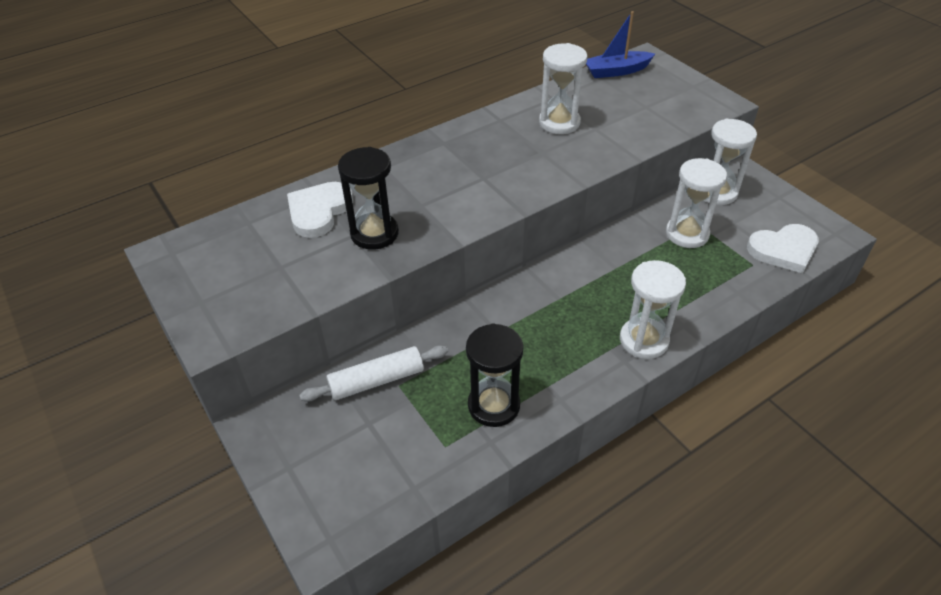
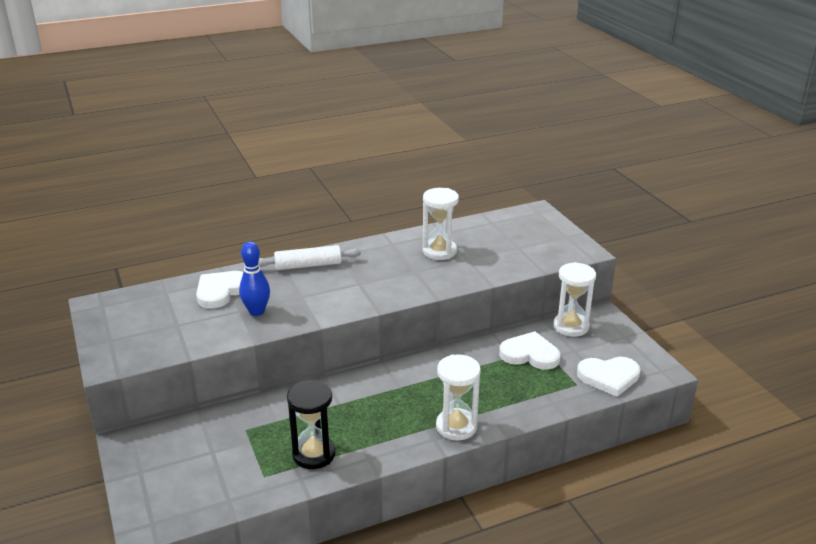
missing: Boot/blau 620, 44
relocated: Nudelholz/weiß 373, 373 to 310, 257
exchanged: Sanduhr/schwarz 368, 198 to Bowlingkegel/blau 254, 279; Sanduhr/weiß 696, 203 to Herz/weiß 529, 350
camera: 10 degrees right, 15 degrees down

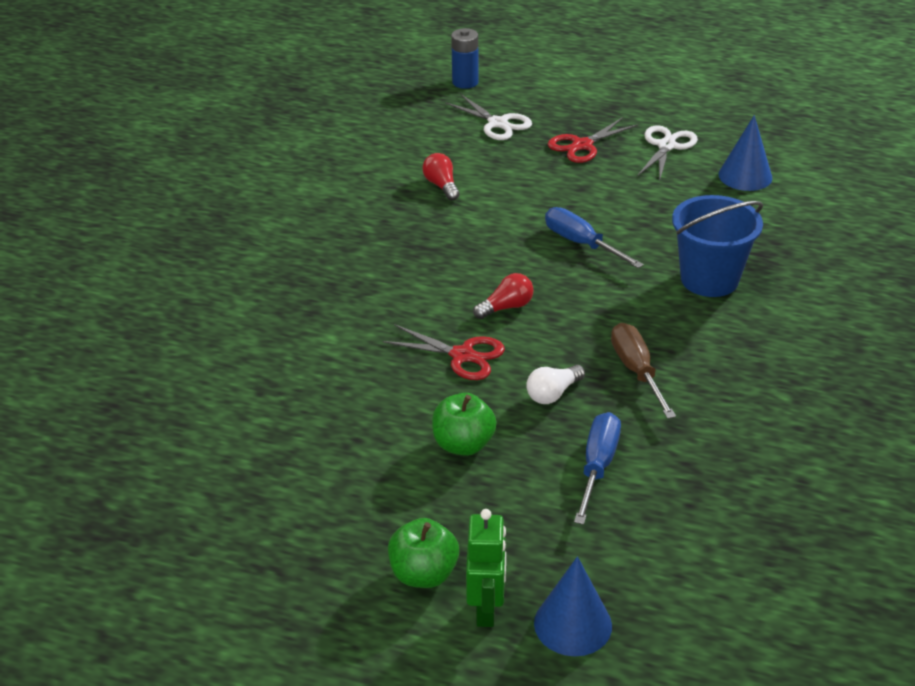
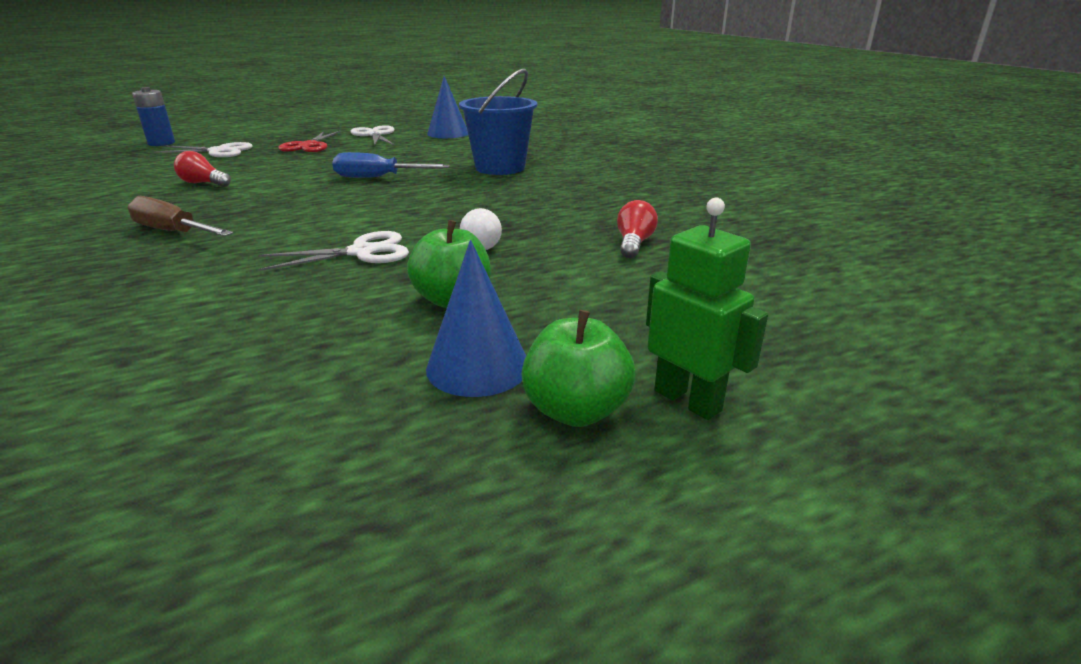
missing: Schraubenzieher/blau 597, 468
relocated: Glühbirne/rot 503, 296 to 637, 229; Kegel/blau 573, 606 to 476, 318; Schraubenzieher/braun 643, 371 to 180, 216
colour: Schere/rot 444, 352 to Schere/weiß 334, 251
camera: 45 degrees left, 10 degrees down

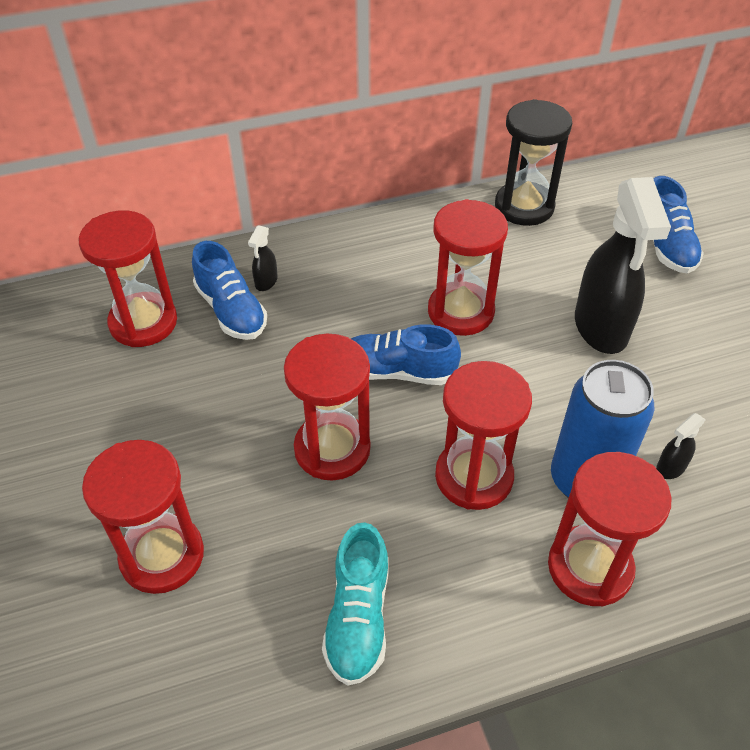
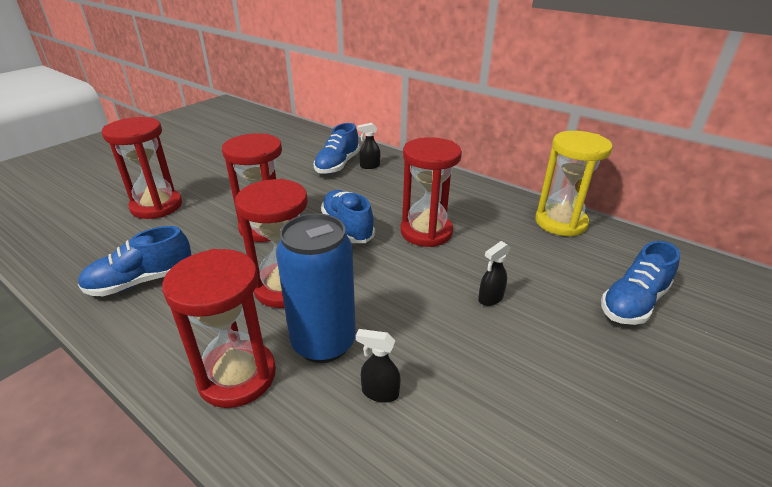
missing: Sanduhr/rot 128, 278
colour: Schuh/türkis 355, 604 to Schuh/blau 135, 261; Sanduhr/schwarz 533, 162 to Sanduhr/gelb 574, 184
size: Sprühflasche/schwarz 623, 265 = 494, 273 x0.41
camera: 55 degrees right, 15 degrees down

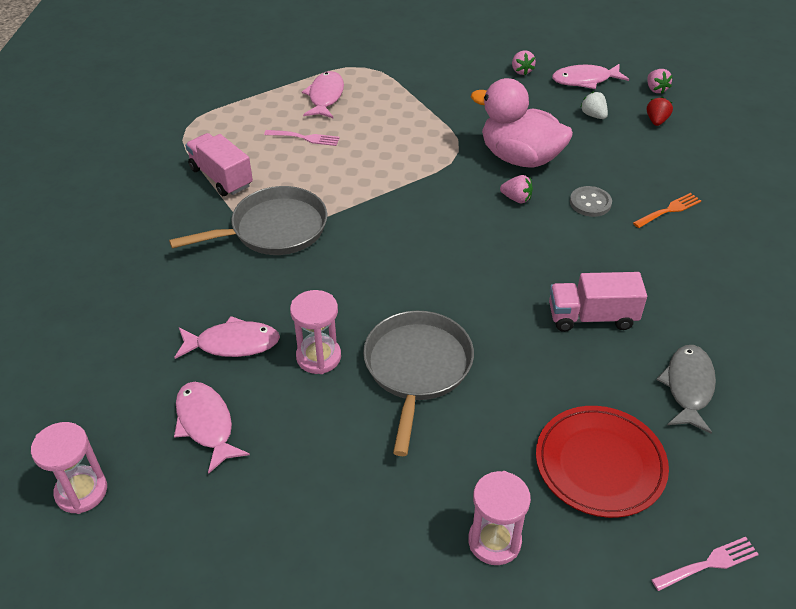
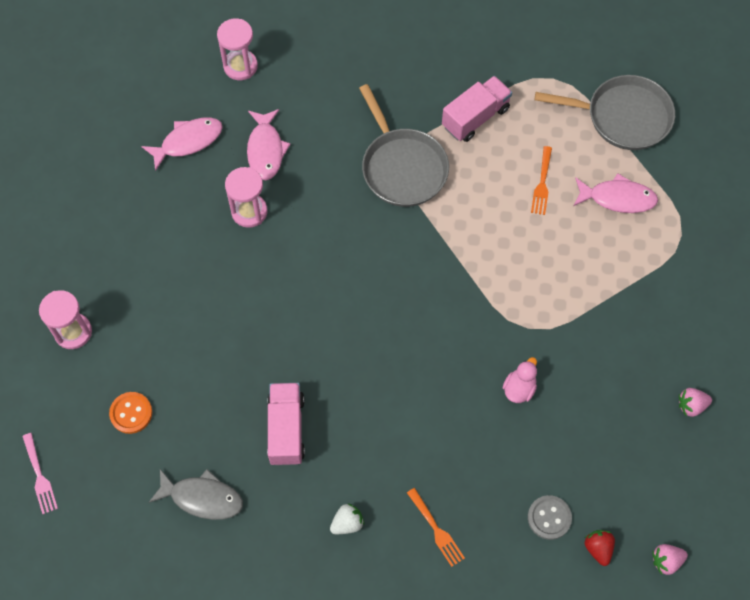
missing: Erdbeere/rosa 516, 189; Fisch/rosa 590, 76
relocated: Sanduhr/rosa 69, 468 to 237, 49; Pfanne/grau 418, 383 to 605, 112; Knopf/grau 591, 201 to 550, 517; Erdbeere/weiß 594, 105 to 347, 519
exchanged: Teller/rot 602, 462 to Knopf/orange 130, 413
colour: Gabel/rosa 302, 138 to Gabel/orange 541, 180
spun: Erdbeere/rot 660, 111 = 600, 548 120 degrees counterclockwise
size: Ente/rosa 522, 123 = 520, 380 x0.43
camera: 90 degrees right, 20 degrees up

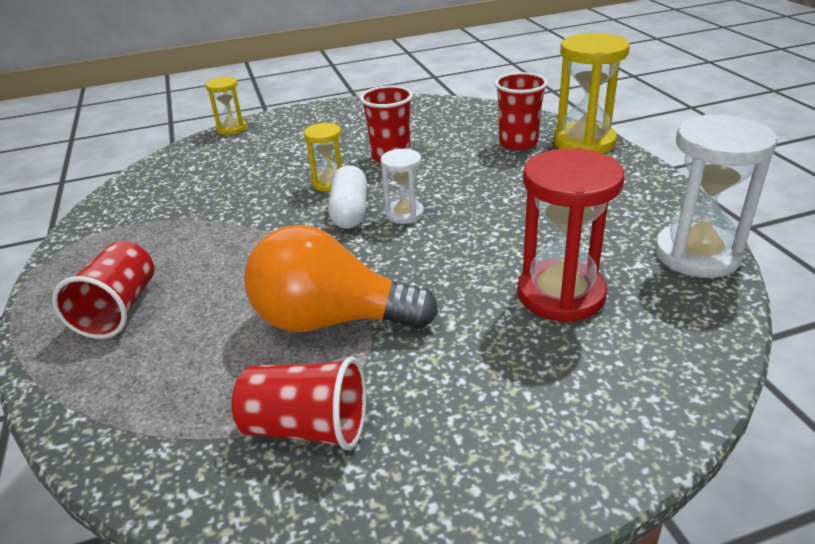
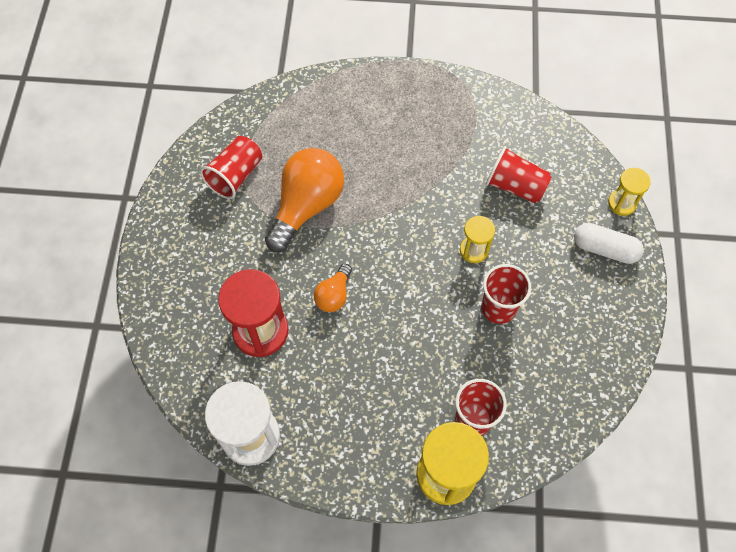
missing: Sanduhr/weiß 402, 186
appeared: Glühbirne/orange 333, 288
relocated: Becher/rot 103, 290 to 519, 174; Kapsel/weiß 347, 197 to 609, 243
camera: 110 degrees right, 30 degrees up

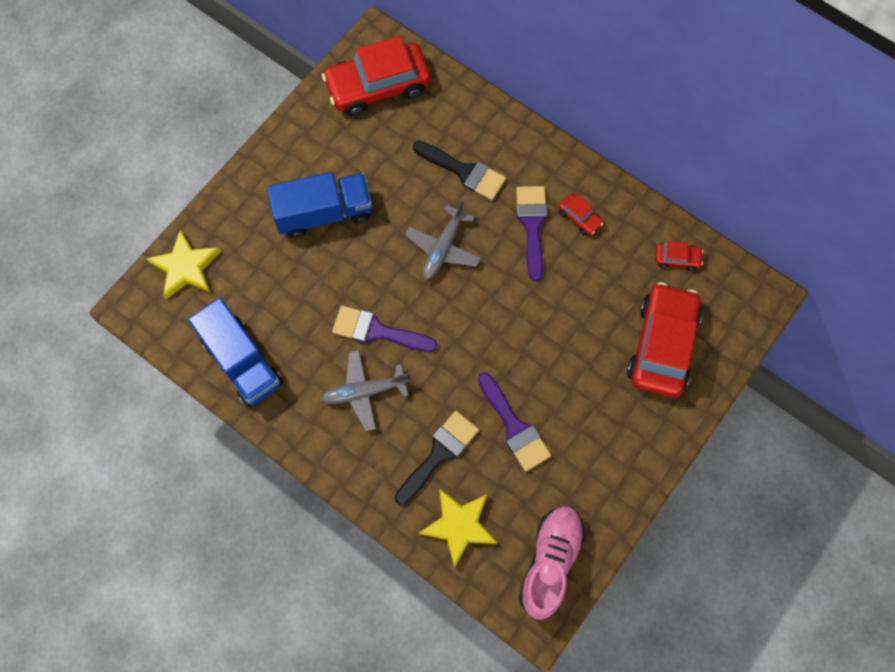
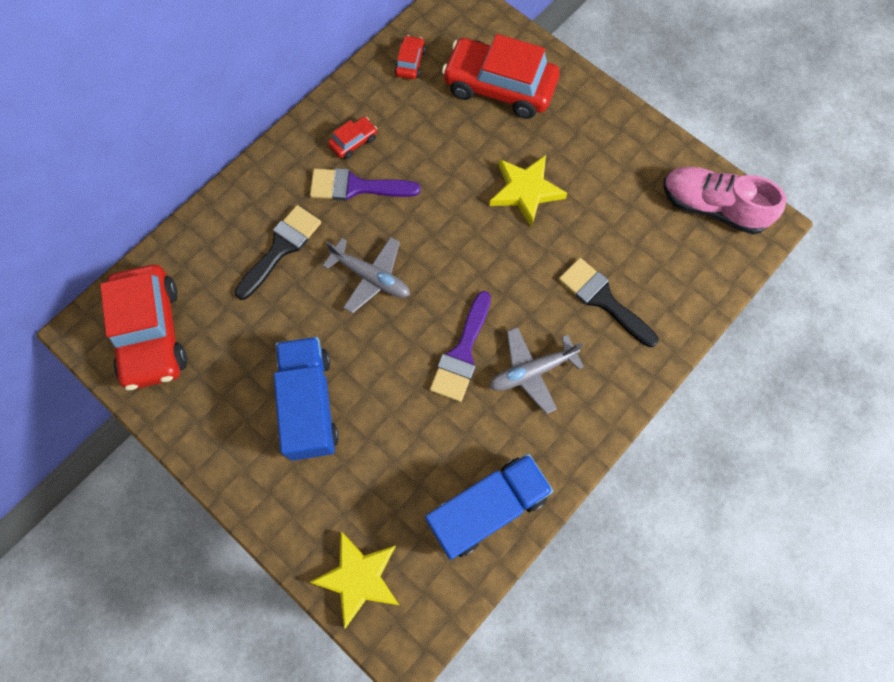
missing: Pinsel/lila 514, 422
relocated: Stern/gelb 458, 528 to 528, 191
spun: Flugzeug/grau 365, 390 = 536, 370 75 degrees clockwise
camera: 85 degrees left, 0 degrees up

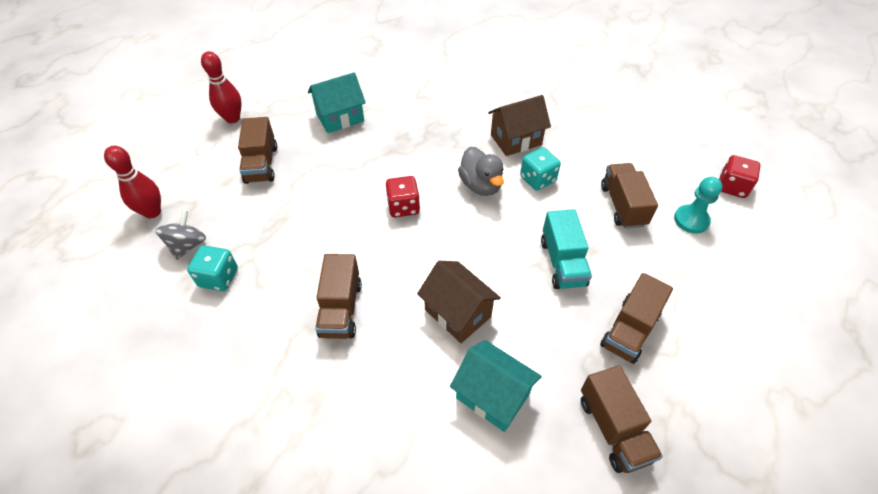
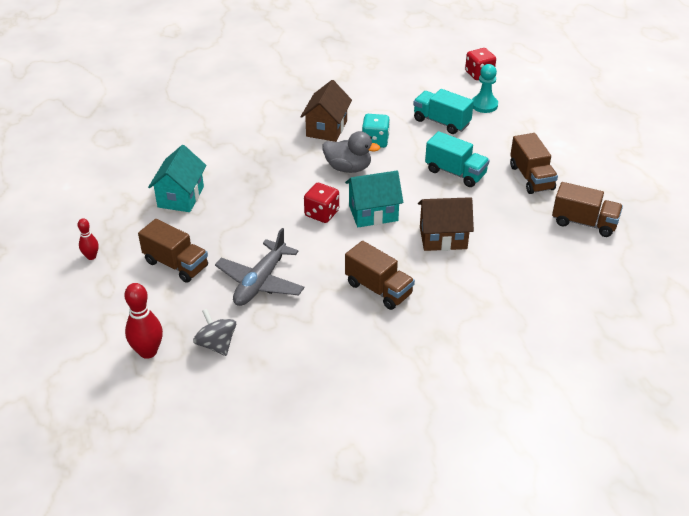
missing: Spielwürfel/türkis 212, 268
appeared: Flugzeug/grau 259, 267
relocated: Haus/türkis 496, 386 to 374, 199
colour: Lastwagen/braun 629, 196 to Lastwagen/türkis 443, 111
size: Bowlingkegel/rot 221, 87 = 88, 239 x0.58
camera: 50 degrees left, 10 degrees down

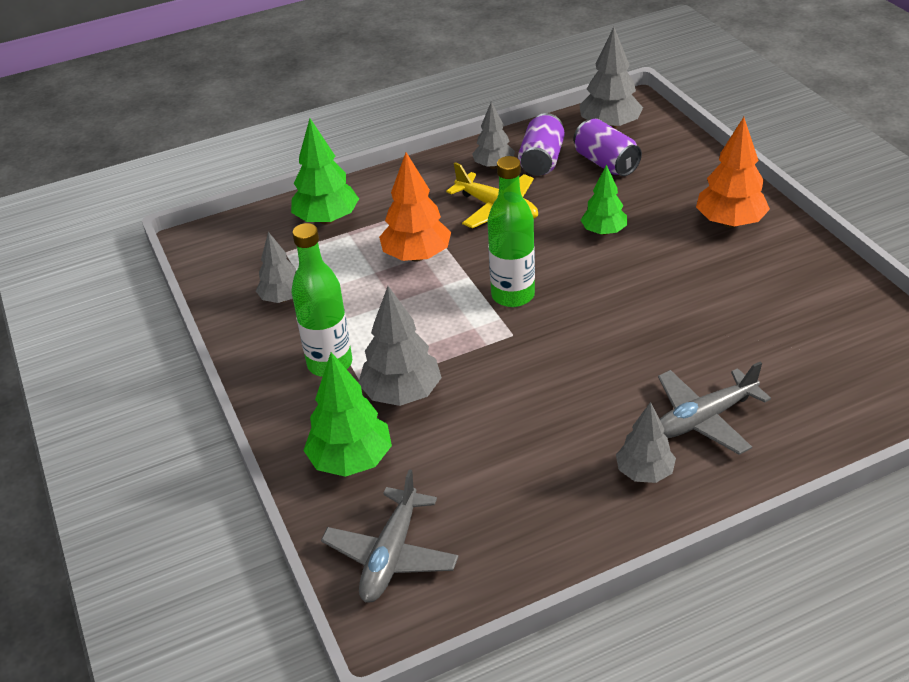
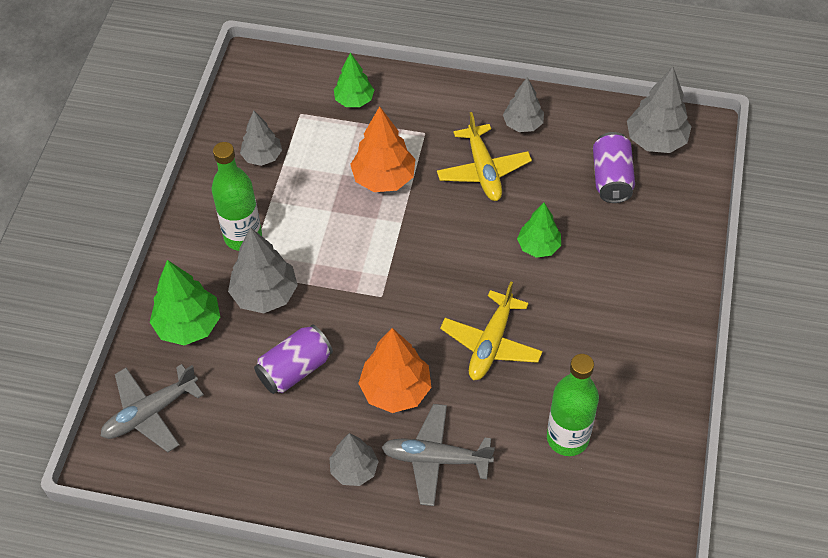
appeared: Flugzeug/gelb 491, 331
relocated: Flasche/grün 511, 231 to 573, 405; Dose/lila 541, 144 to 293, 359; Baum/orange 733, 172 to 394, 370
size: Baum/grün 325, 172 = 354, 80 x0.66
camera: 35 degrees right, 15 degrees up

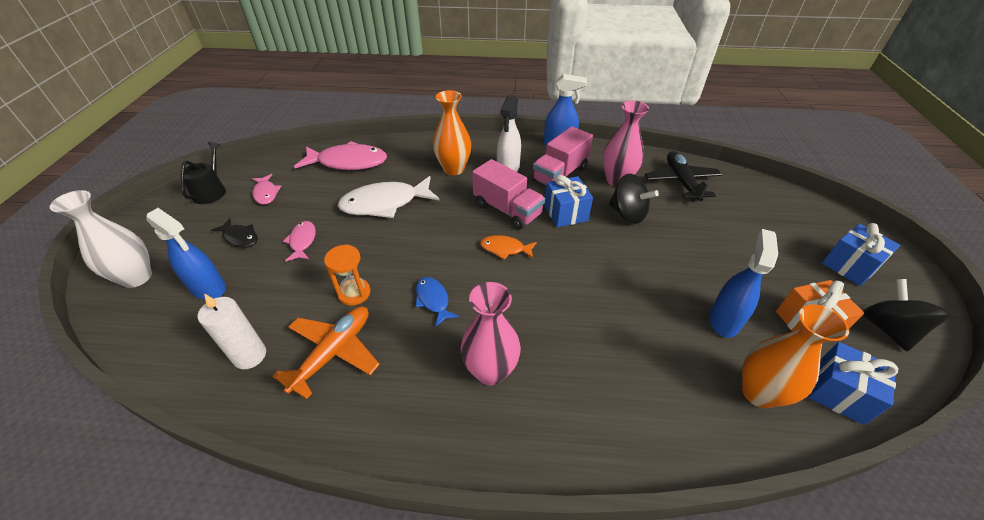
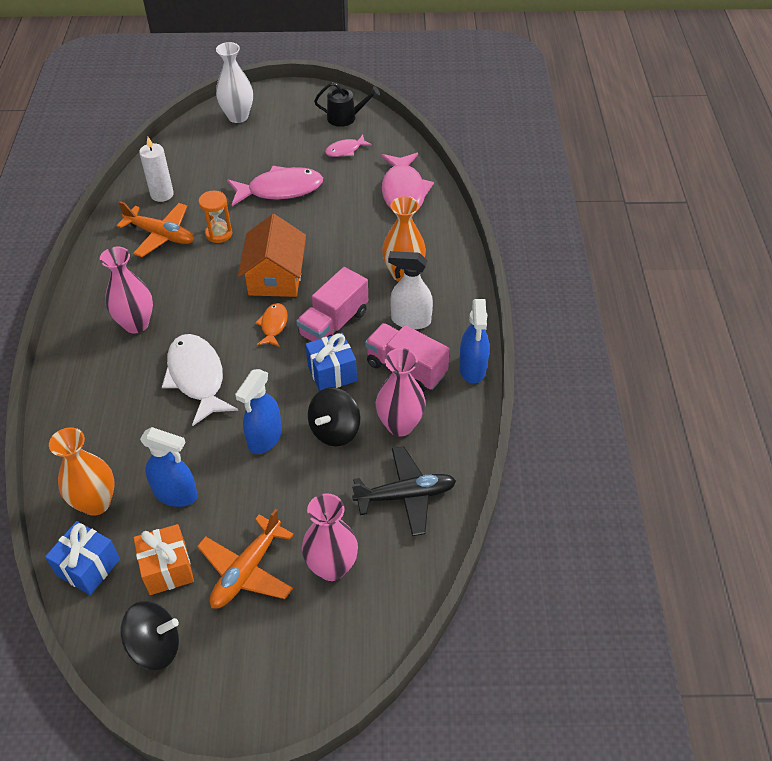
missing: Fisch/schwarz 234, 233; Fisch/blau 437, 302; Geschenk/blau 861, 254
appeared: Flugzeug/orange 245, 559; Haus/orange 272, 255; Vase/rosa 330, 537
relocated: Sprühflasche/blau 186, 254 to 258, 411; Fisch/weiß 389, 197 to 200, 380
size: Fisch/rosa 299, 241 = 275, 186 x1.92
camera: 85 degrees right, 5 degrees up

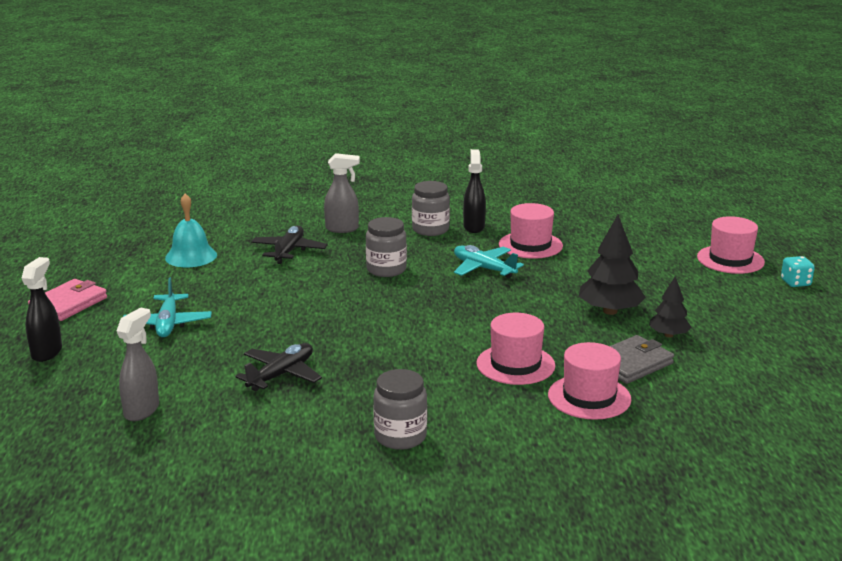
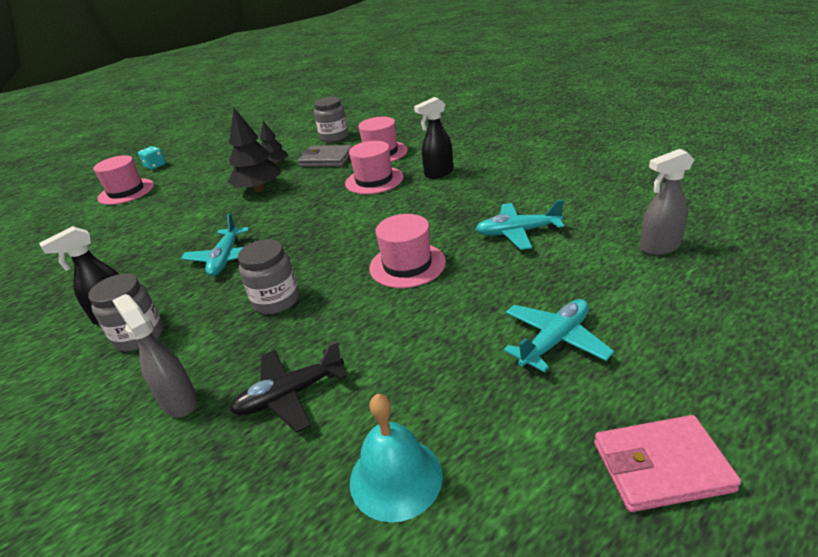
relocated: Sprühflasche/schwarz 42, 309 to 433, 138; Einmachglas/grau 400, 409 to 331, 119; Hut/rosa 531, 231 to 407, 251
colour: Flugzeug/schwarz 278, 367 to Flugzeug/türkis 520, 225
camera: 125 degrees left, 10 degrees up

